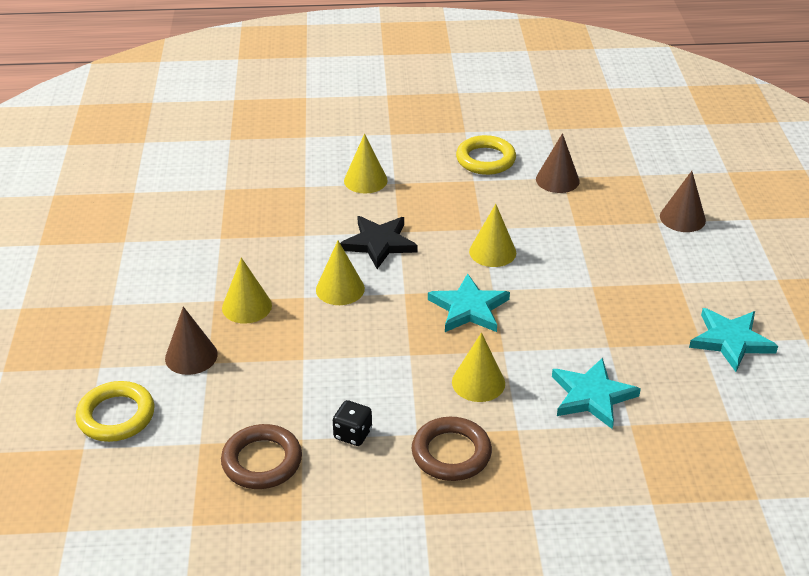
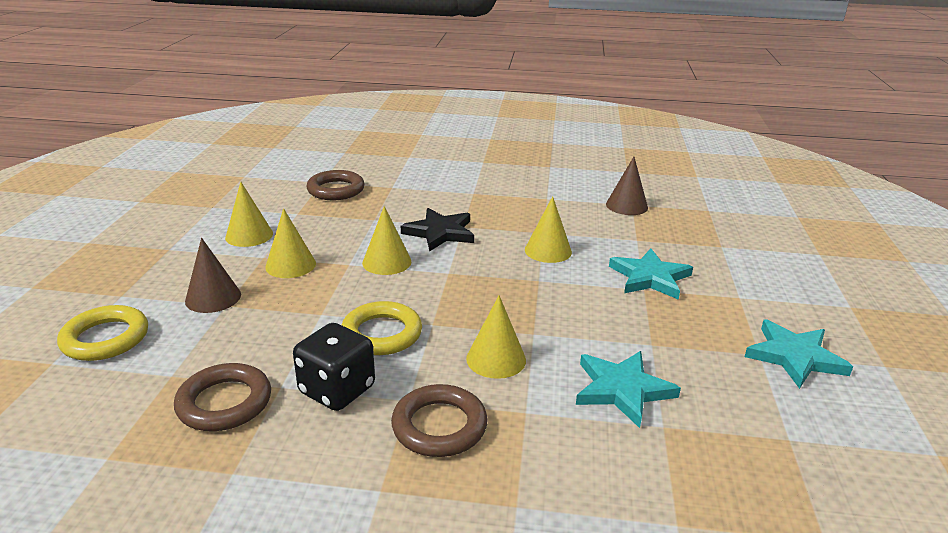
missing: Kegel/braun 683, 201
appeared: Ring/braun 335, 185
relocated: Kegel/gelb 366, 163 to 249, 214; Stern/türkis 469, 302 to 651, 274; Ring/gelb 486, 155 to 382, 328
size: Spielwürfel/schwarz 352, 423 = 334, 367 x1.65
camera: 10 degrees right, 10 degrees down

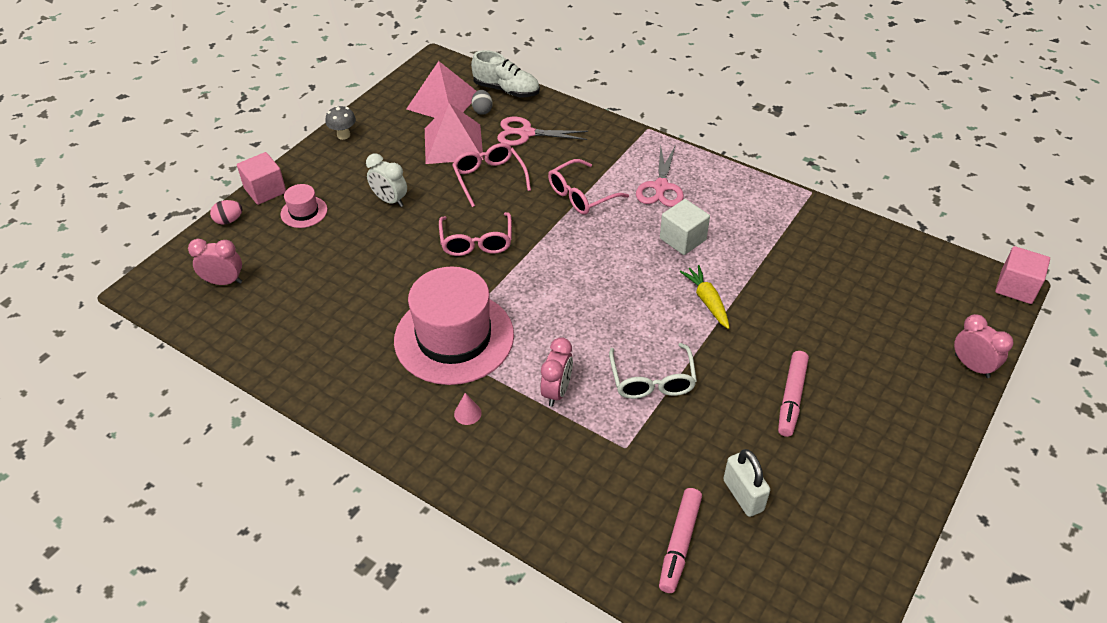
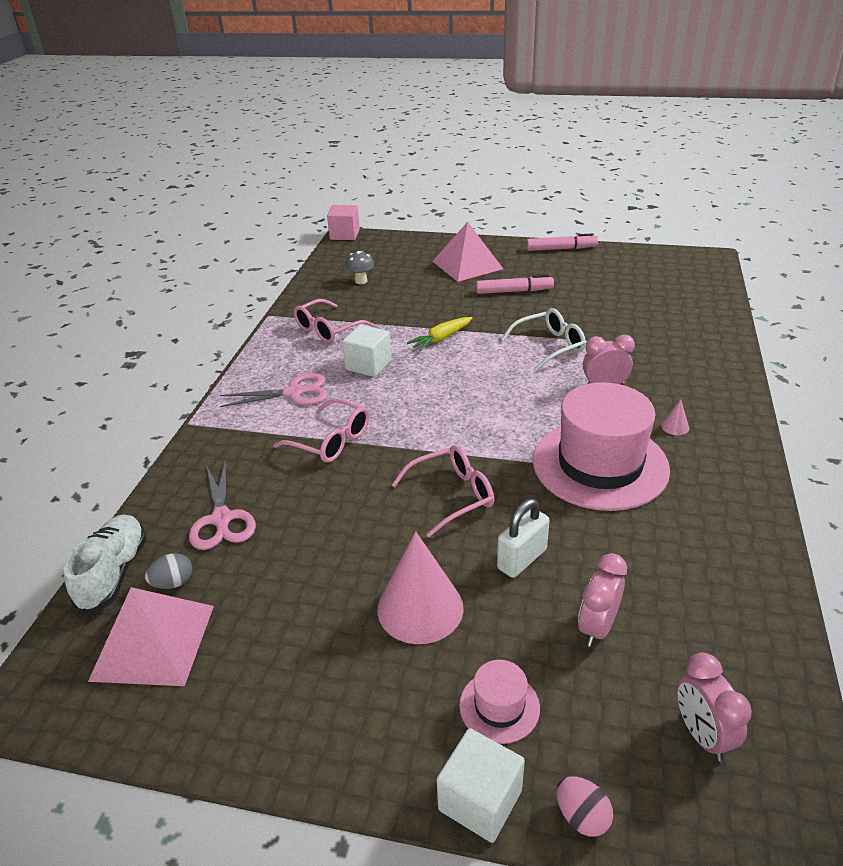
relocated: Pilz/grau 341, 122 to 360, 267; Pyramide/rosa 454, 133 to 467, 252; Brille/rosa 491, 175 to 334, 321; Filzstift/rosa 680, 540 to 562, 242; Vorhängeschloss/weiß 746, 483 to 523, 538; Wecker/rosa 984, 346 to 602, 600
exchanged: Wecker/weiß 386, 180 to Kegel/rosa 420, 588
colour: Kubus/rosa 261, 178 to Kubus/weiß 481, 785
camera: 110 degrees left, 10 degrees down

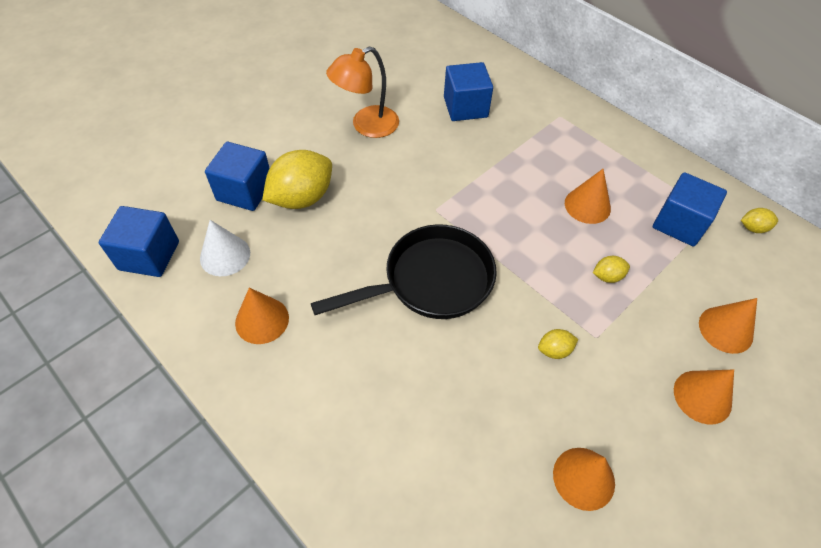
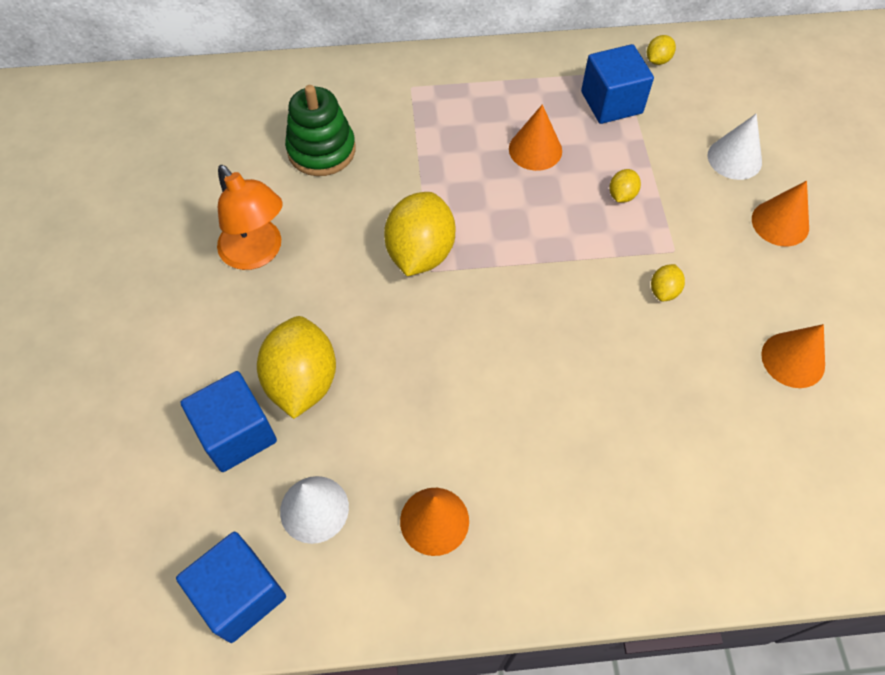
missing: Pfanne/schwarz 404, 271
appeared: Zitrone/gelb 419, 234
exchanged: Kubus/blau 468, 91 to Stapelspielzeug/grün 320, 130
colour: Kegel/orange 728, 326 to Kegel/weiß 735, 147
spun: Lampe/orange 362, 92 = 250, 217 45 degrees counterclockwise
camera: 50 degrees left, 5 degrees up

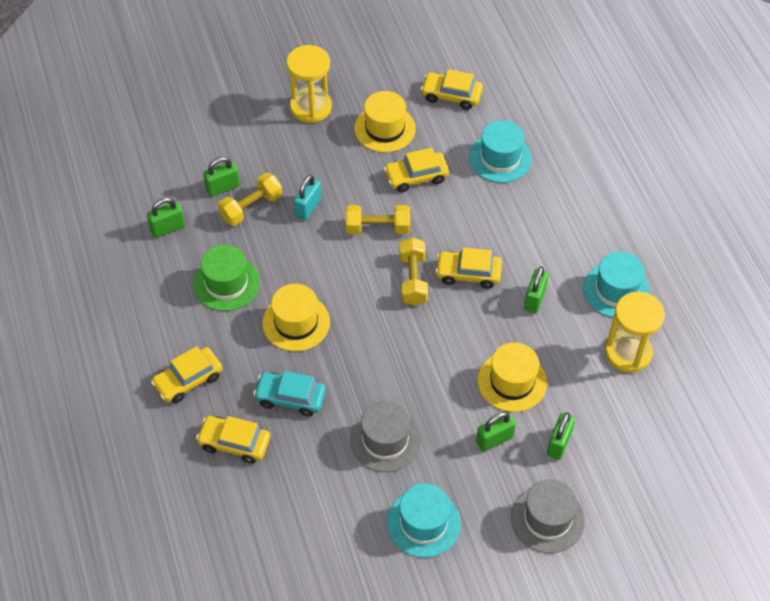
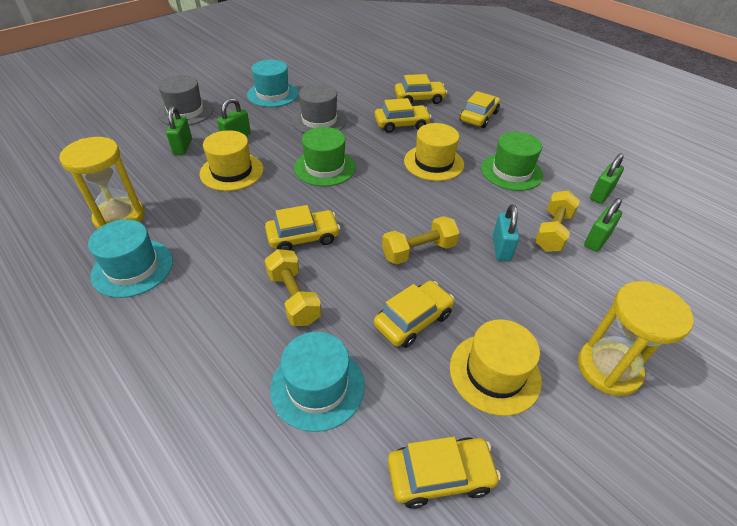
missing: Vorhängeschloss/grün 536, 290
appeared: Hut/grün 325, 156
relocated: Hantel/gelb 413, 271 to 293, 287
colour: Auto/türkis 289, 393 to Auto/gelb 403, 115
camera: 155 degrees right, 10 degrees down

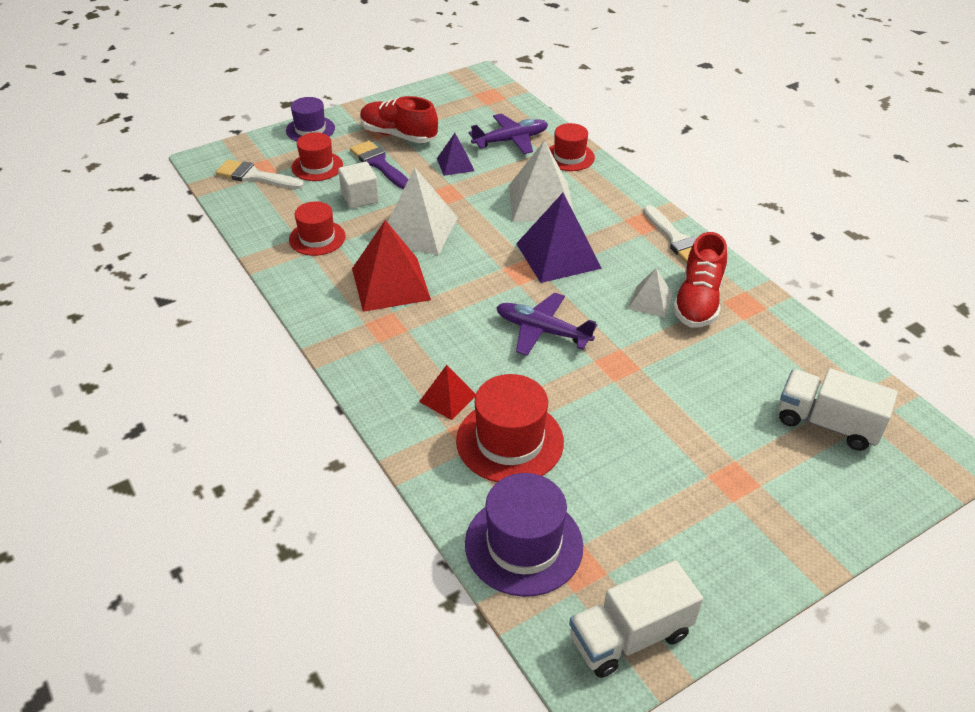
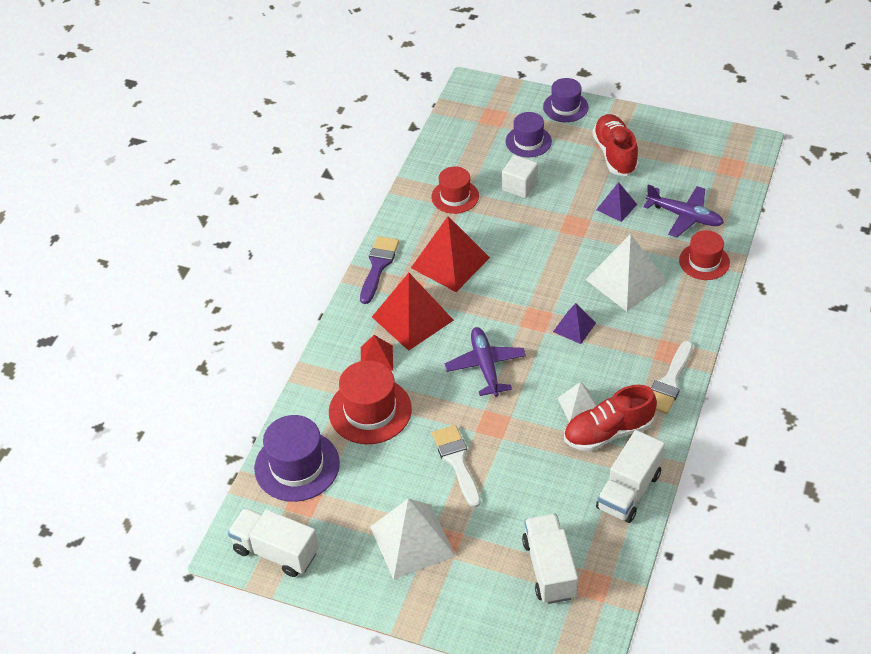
appeared: Pyramide/rot 413, 312; Lastwagen/weiß 630, 476
relocated: Pinsel/weiß 259, 174 to 456, 466; Pinsel/lila 379, 165 to 379, 270; Pyramide/weiß 423, 211 to 413, 539
colour: Hut/rot 317, 156 to Hut/lila 528, 134
size: Pyramide/lila 559, 238 = 574, 323 x0.54
camera: 55 degrees right, 5 degrees up

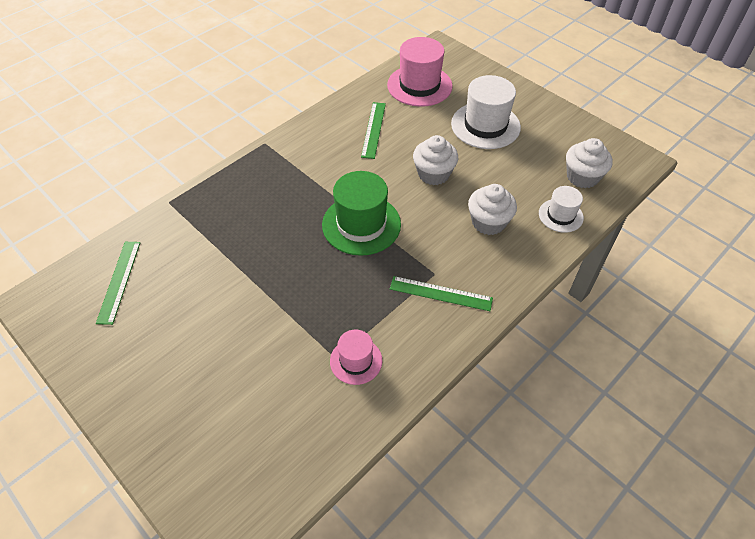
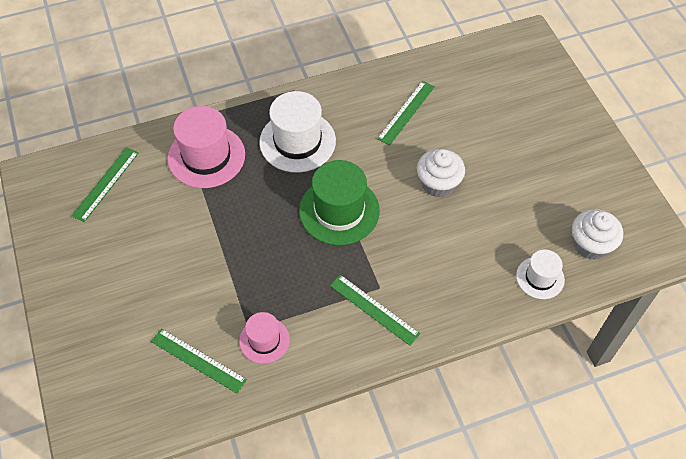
missing: Muffin/weiß 492, 209
appeared: Lineal/grün 199, 361
relocated: Hut/rosa 419, 72 to 206, 147; Hut/weiß 486, 112 to 297, 132
camera: 25 degrees right, 5 degrees up

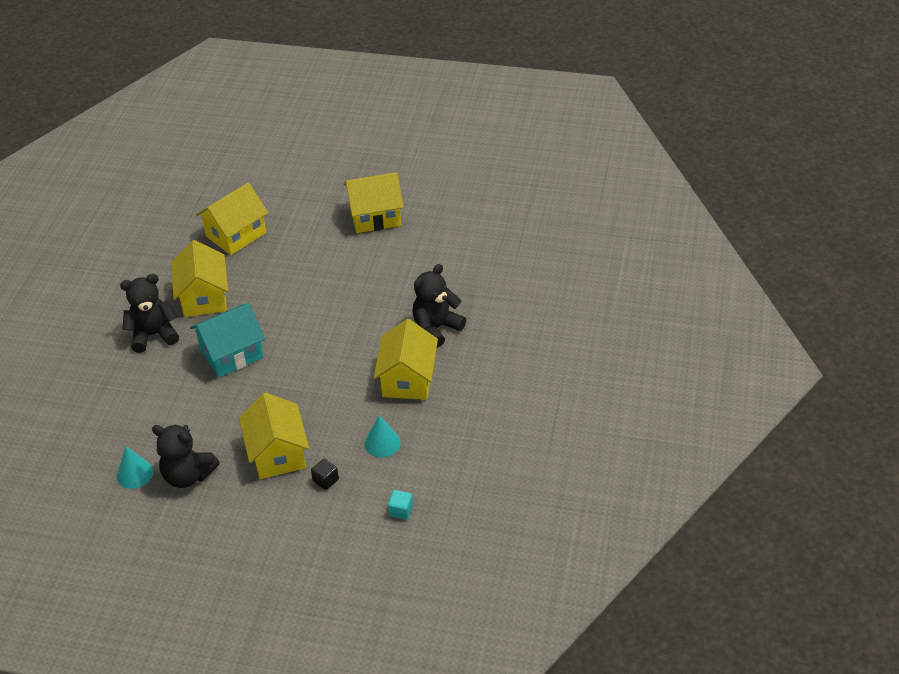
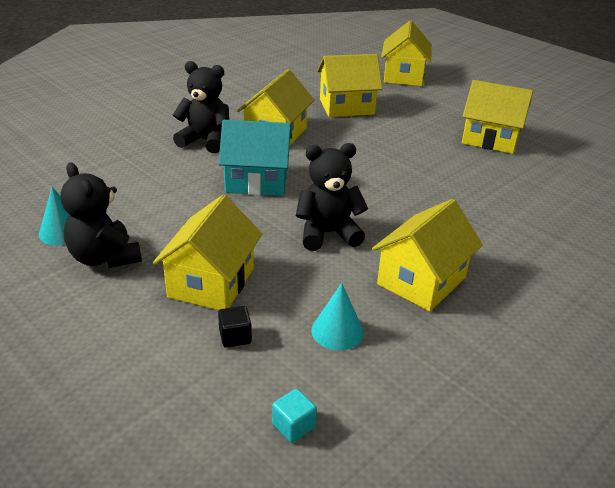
appeared: Haus/gelb 406, 53
relocated: Teddybär/schwarz 439, 306 to 332, 197
camera: 30 degrees right, 10 degrees down

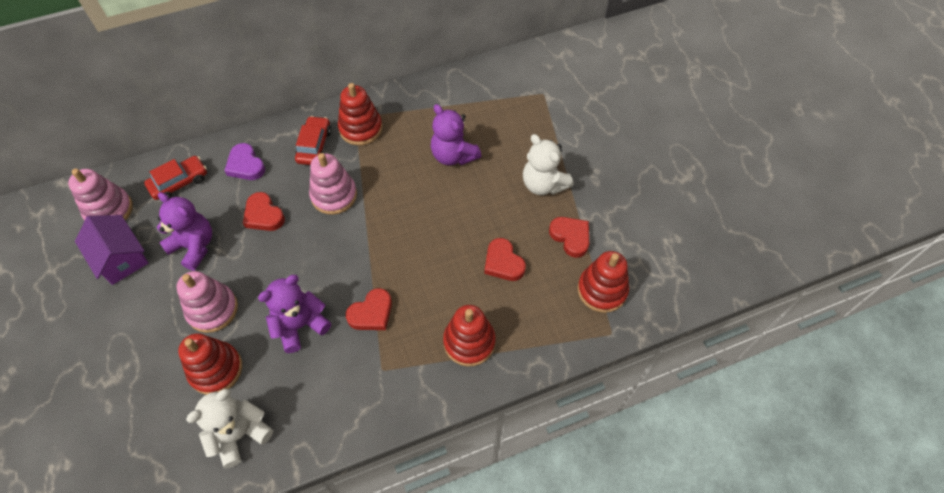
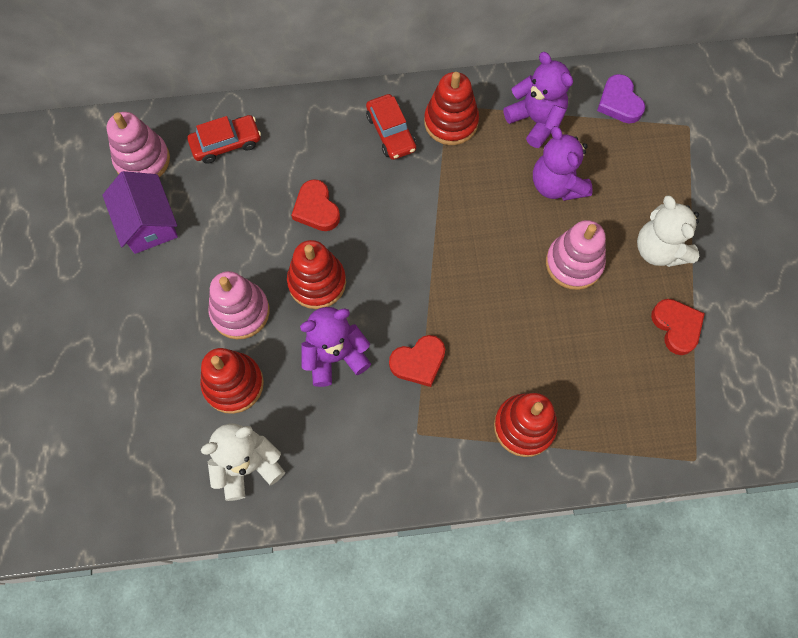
missing: Herz/rot 505, 259
relocated: Teddybär/lila 184, 231 to 538, 100; Herz/lila 244, 161 to 621, 99; Stapelspielzeug/rosa 333, 184 to 576, 255; Stapelspielzeug/rot 603, 282 to 316, 274
spun: Auto/rot 313, 140 = 391, 127 135 degrees clockwise
camera: 15 degrees right, 10 degrees up

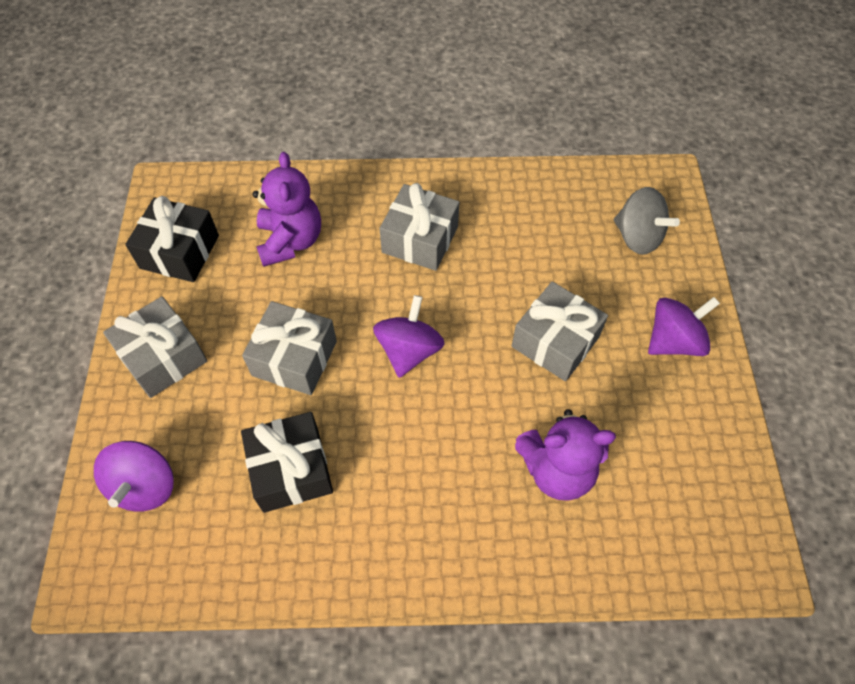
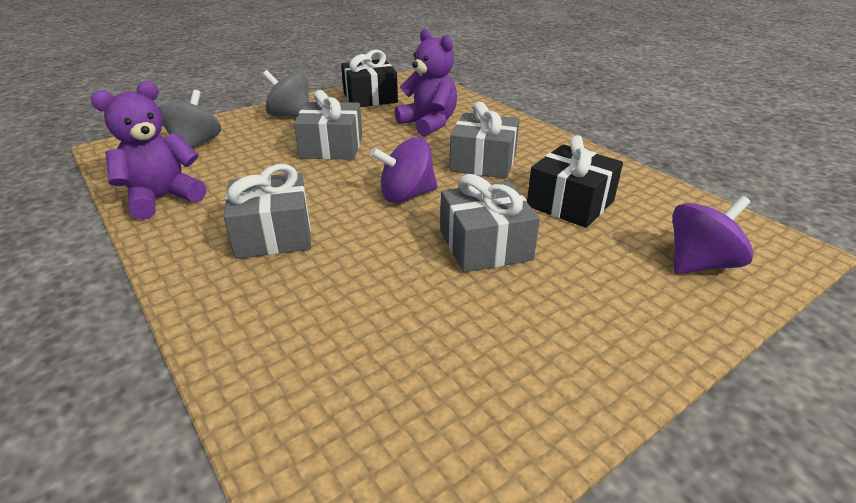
relocated: Geschenk/grau 155, 347 to 484, 140; Geschenk/schwarz 172, 239 to 369, 78; Teddybär/lila 286, 209 to 148, 150
colour: Kreisel/lila 684, 326 to Kreisel/grau 285, 93
camera: 125 degrees left, 25 degrees down

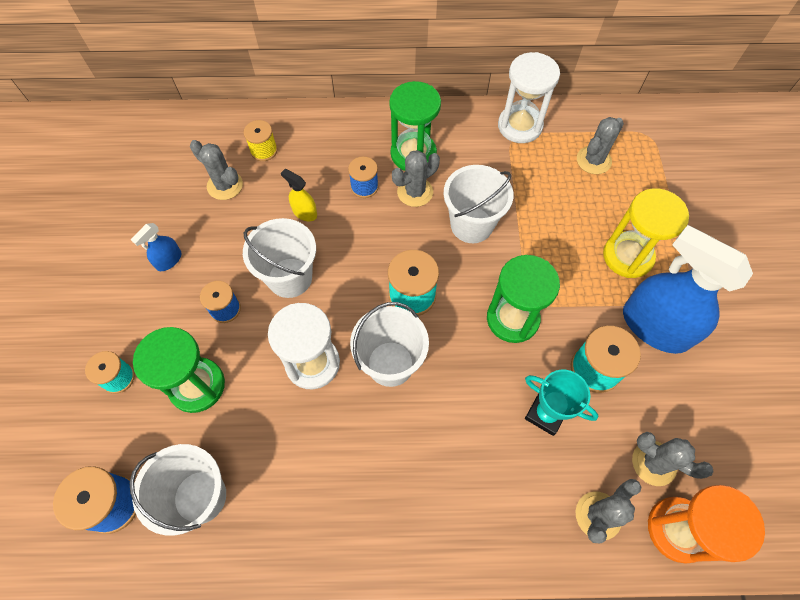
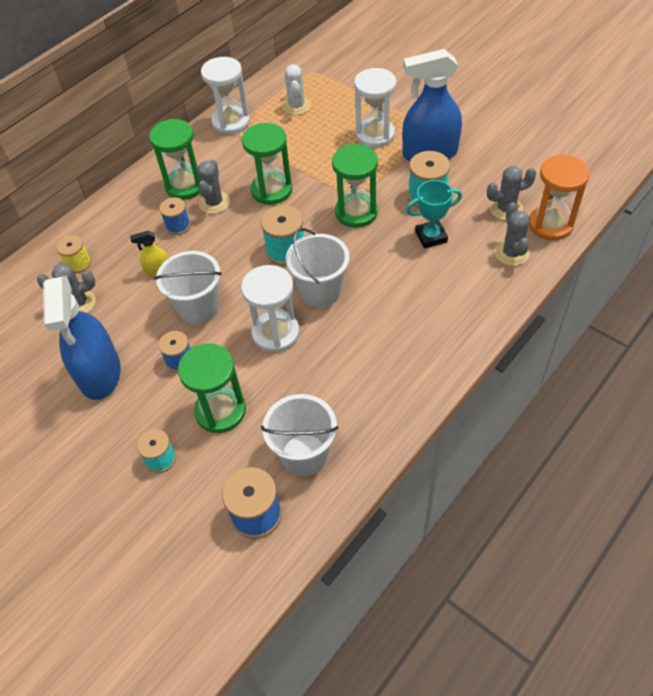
exchanged: Eimer/weiß 478, 204 to Sanduhr/grün 267, 164
colour: Kaktus/grau 600, 145 to Kaktus/weiß 296, 89; Sanduhr/gelb 646, 233 to Sanduhr/weiß 375, 108
size: Sprühflasche/blau 156, 247 = 82, 338 x2.31
camera: 45 degrees left, 10 degrees down

